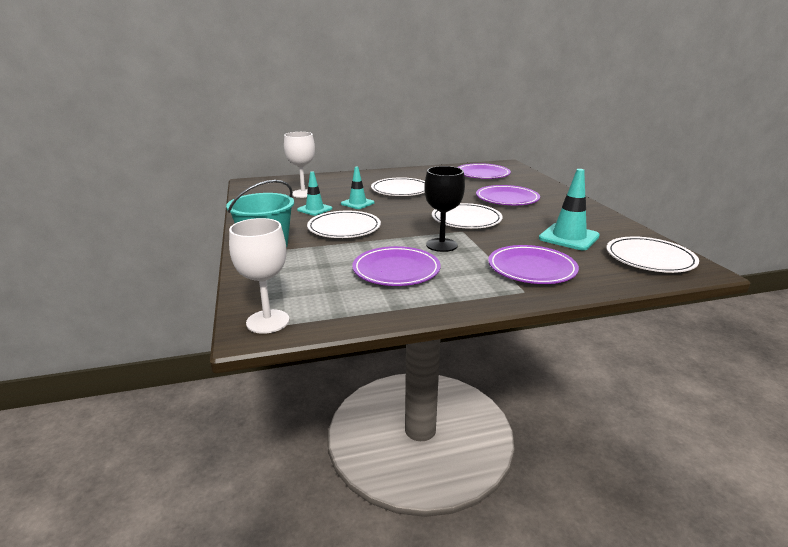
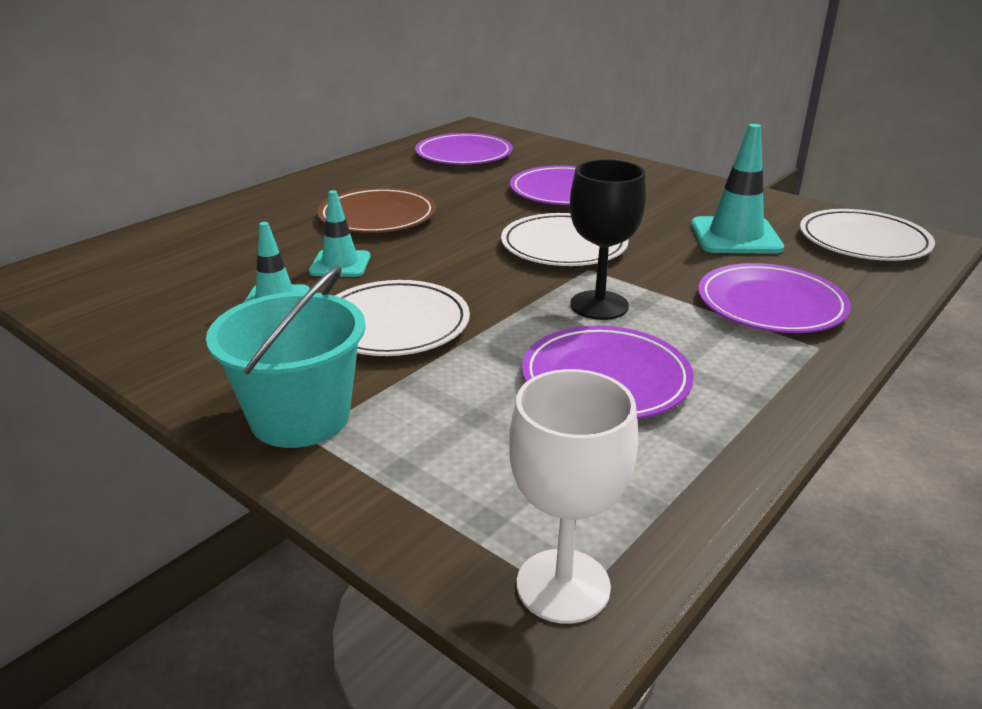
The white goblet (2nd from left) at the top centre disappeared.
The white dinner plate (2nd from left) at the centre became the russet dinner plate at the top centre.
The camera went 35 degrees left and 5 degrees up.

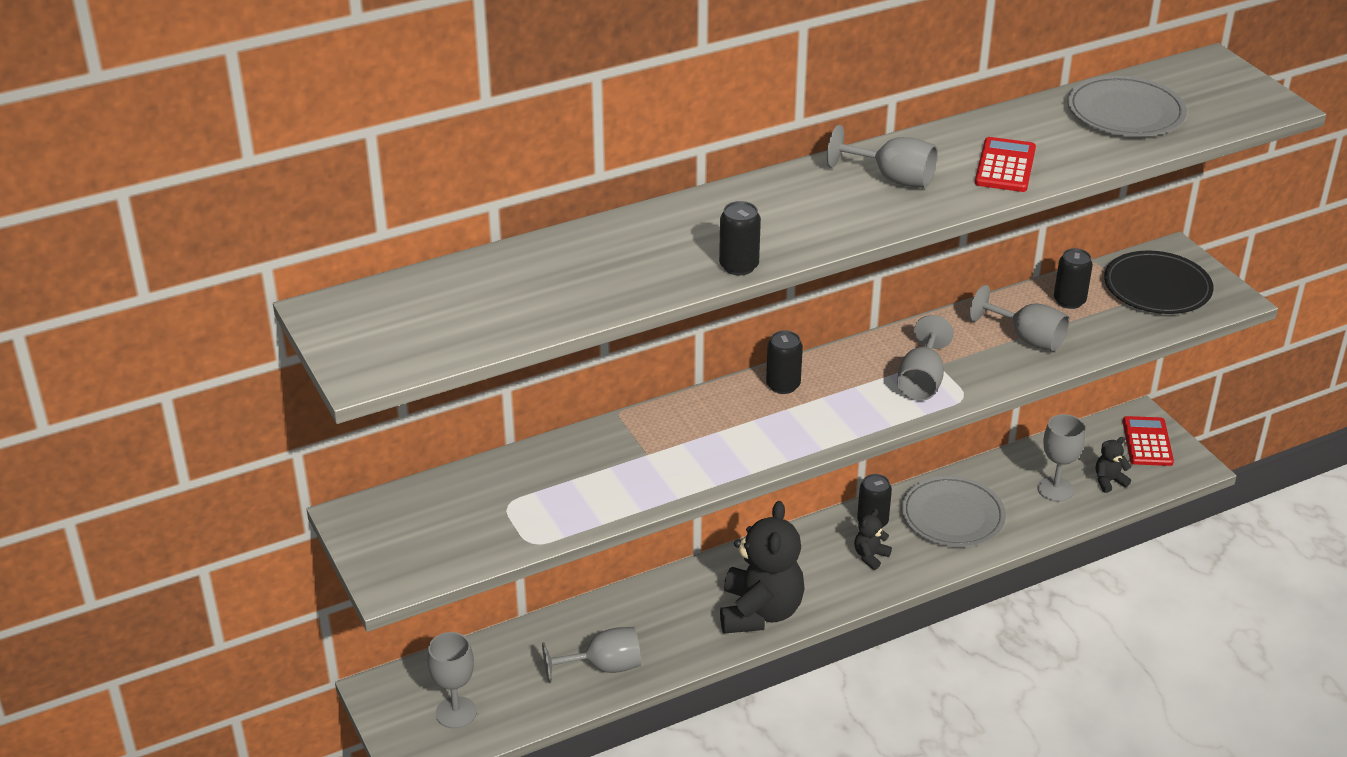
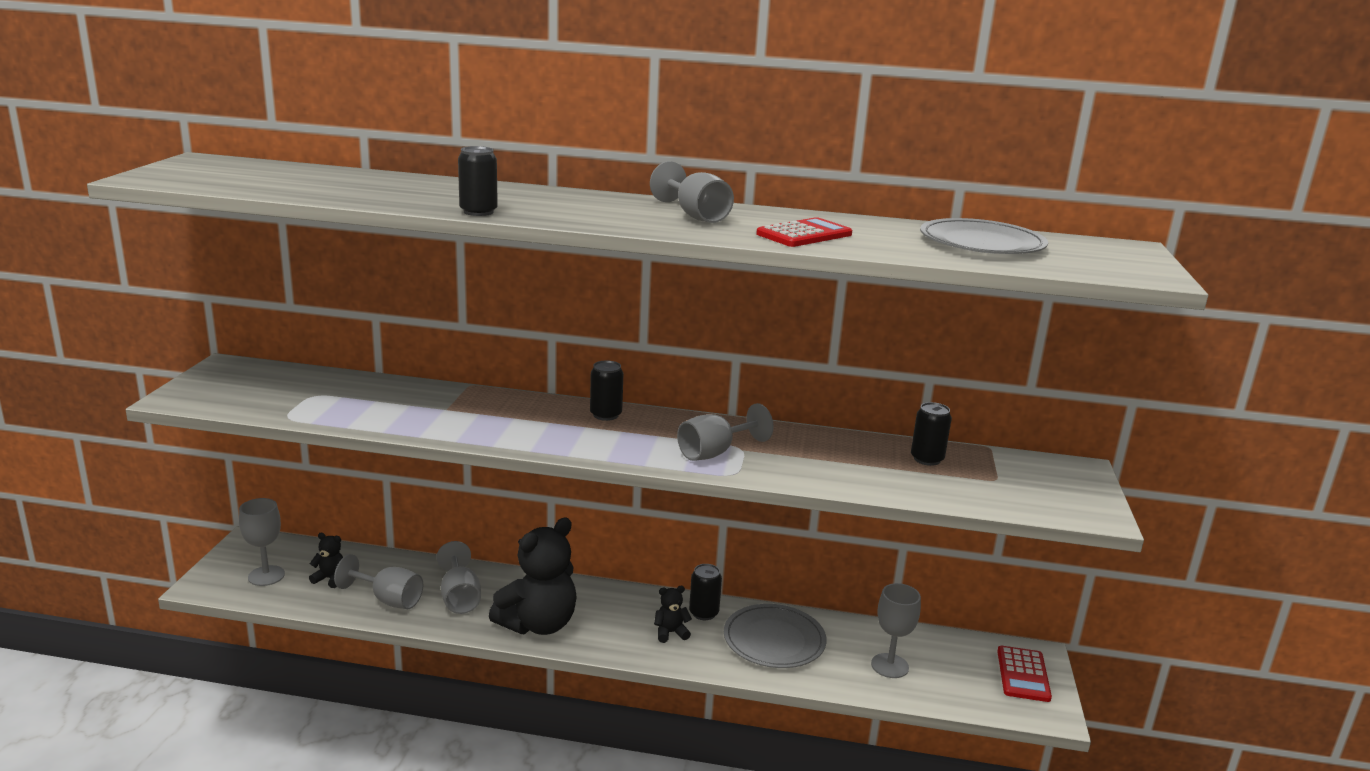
The jet-black dinner plate at the middle right disappeared.
The ash-grey goblet (5th from left in the first image) moved from the middle right to the bottom centre.
The scarlet calculator (2nd from left) at the middle right turned 150 degrees clockwise.
The jet-black stuffed bear (3rd from left in the first image) moved from the middle right to the bottom left.
The camera went 35 degrees right and 15 degrees down.

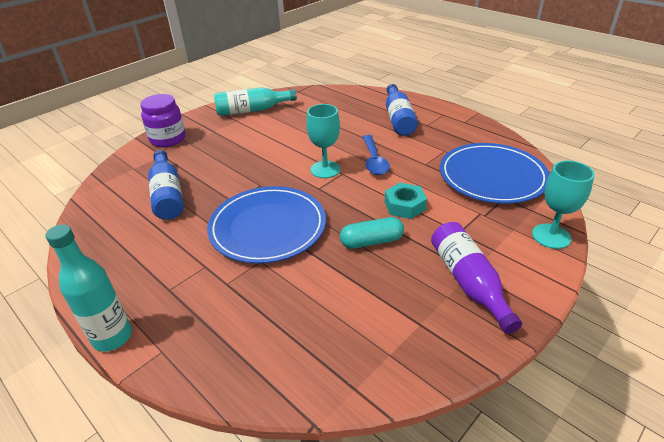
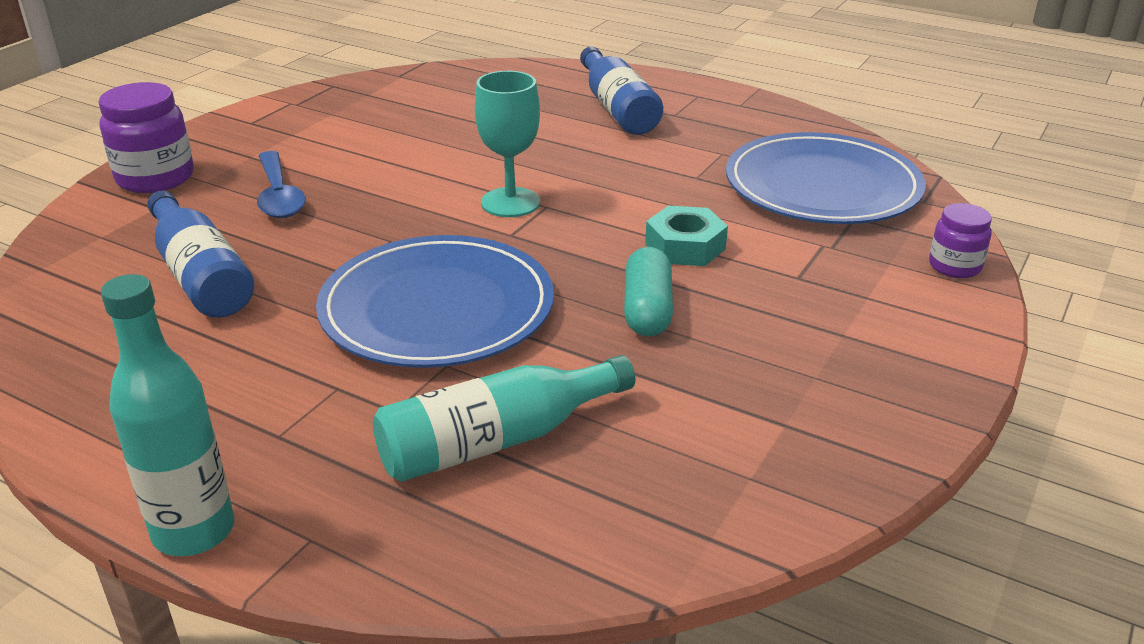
The teal flask (2nd from left) moved from the top centre to the centre.
The royal blue tablespoon moved from the centre to the top left.
The teal goblet (2nd from left) at the middle right was replaced by the royal purple preserve jar (2nd from left) at the middle right.
The teal capsule at the centre turned 60 degrees counterclockwise.
The royal purple flask at the middle right disappeared.
The camera went 15 degrees left and 5 degrees down.

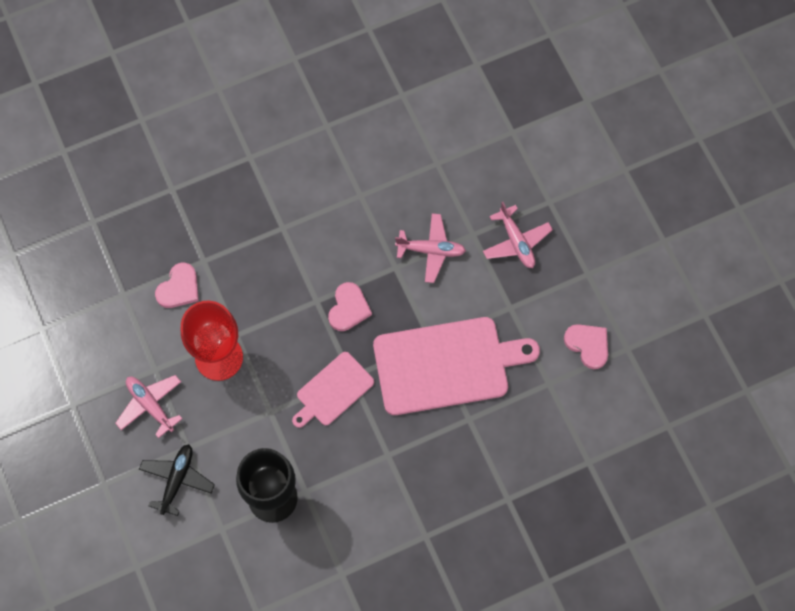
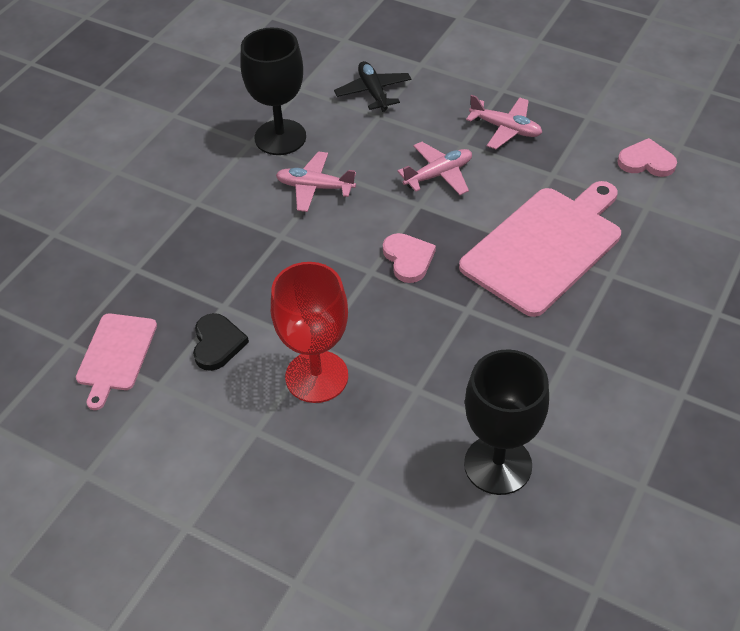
The rosy heart (1st from left) at the middle left became the jet-black heart at the middle left.
The rosy chopping board (1st from left) moved from the centre to the middle left.
The rosy toy plane (1st from left) moved from the middle left to the top centre.
The jet-black toy plane moved from the bottom left to the top centre.
The jet-black goblet (1st from left) at the top centre appeared.
The camera went 35 degrees left and 20 degrees down.

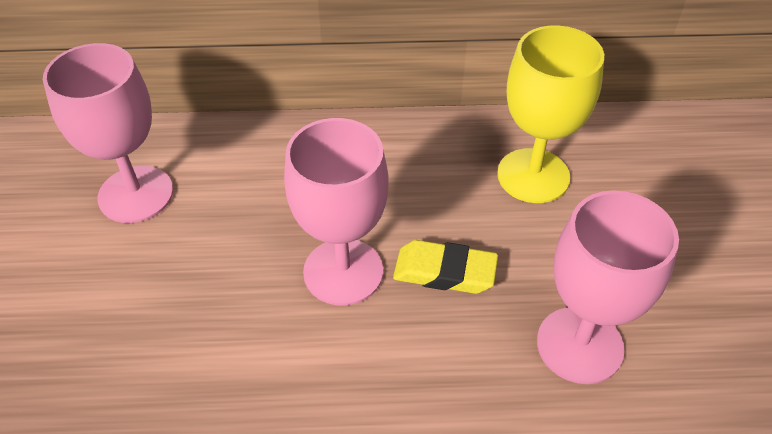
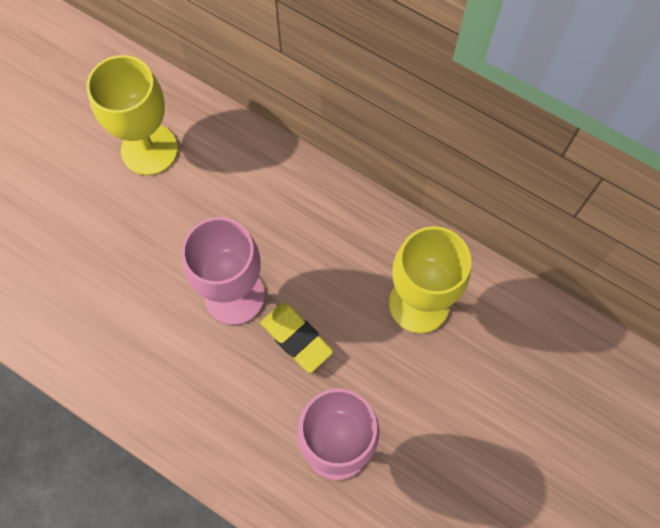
The rosy goblet (1st from left) at the top left became the golden goblet (1st from left) at the top left.
The camera went 35 degrees right and 20 degrees up.

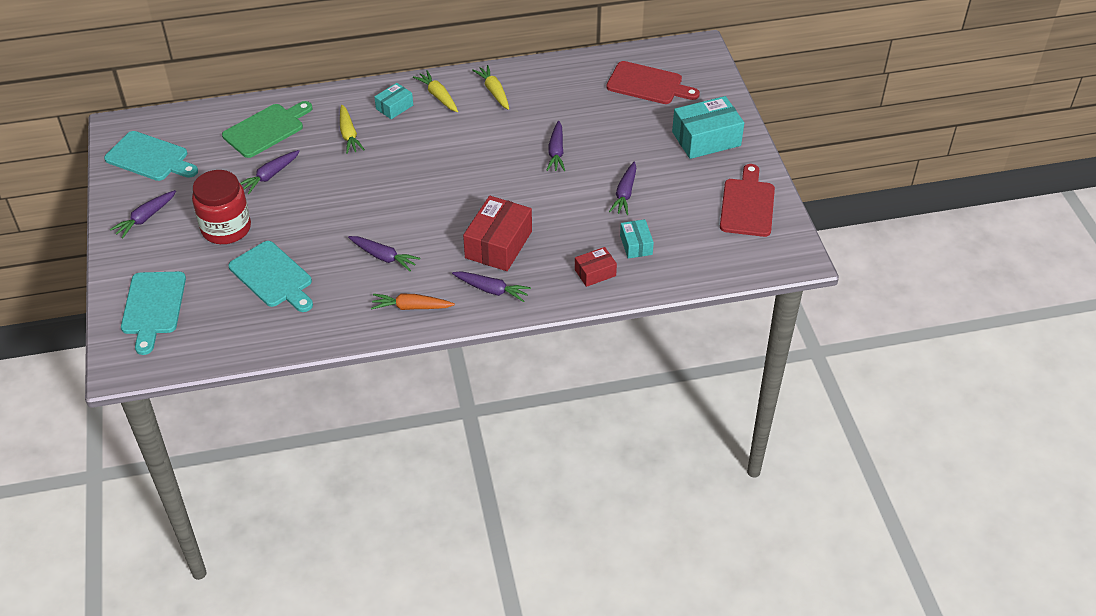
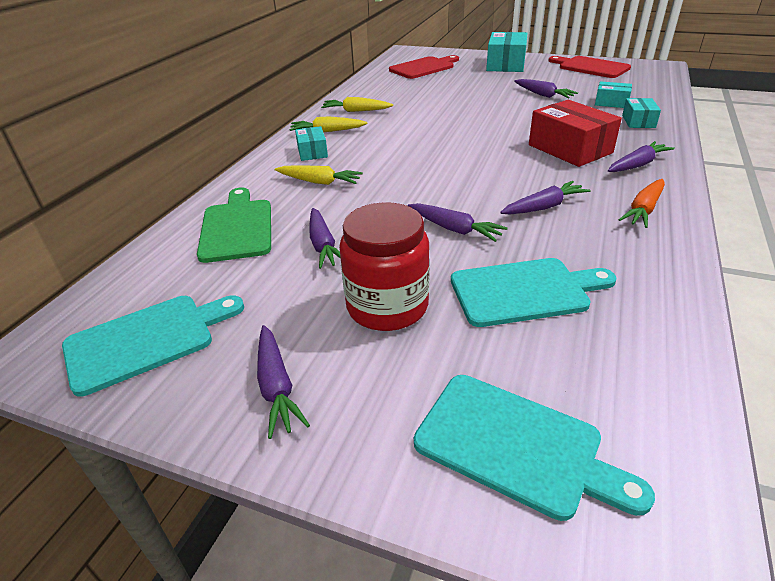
The royal purple carrot (5th from left in the first image) moved from the top centre to the centre.
The scarlet box (2nd from left) at the centre became the teal box (4th from left) at the top right.
The camera went 55 degrees left and 10 degrees down.

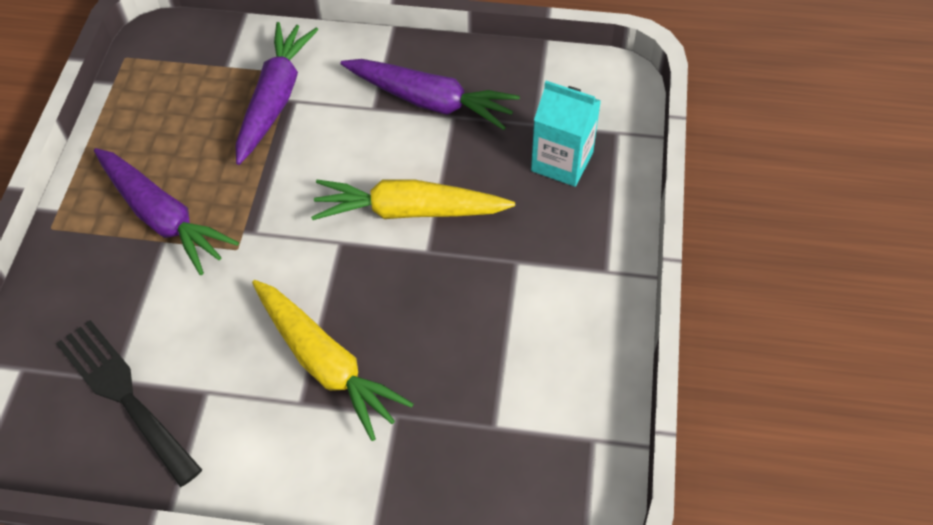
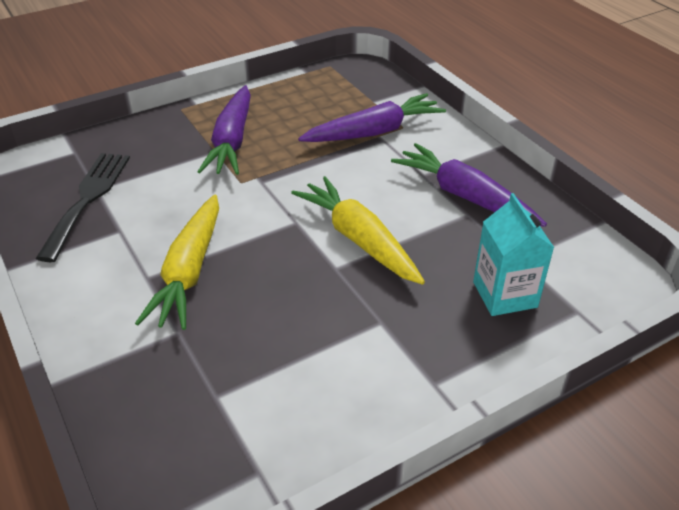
The royal purple carrot (3rd from left) at the top centre turned 150 degrees clockwise.
The camera went 50 degrees right and 15 degrees down.

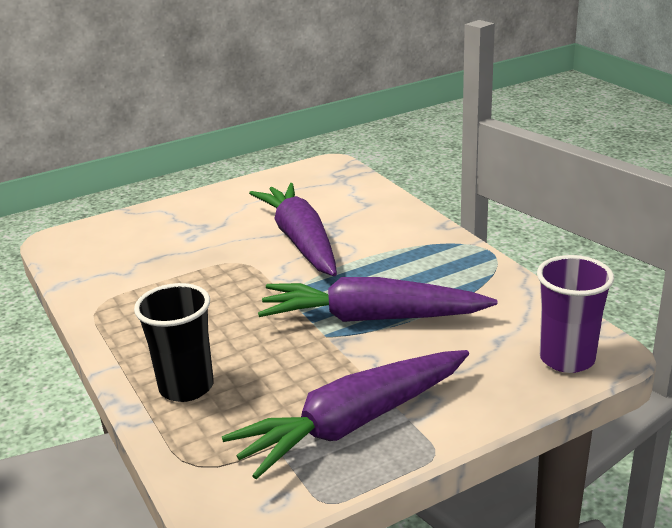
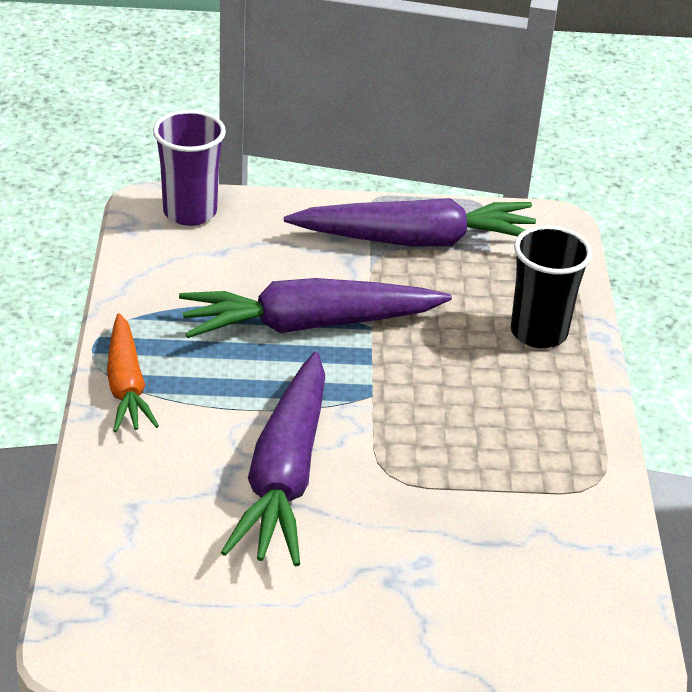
The royal purple carrot (3rd from left in the first image) at the centre turned 135 degrees clockwise.
The orange-coloured carrot at the middle left appeared.
The camera went 155 degrees left and 10 degrees up.

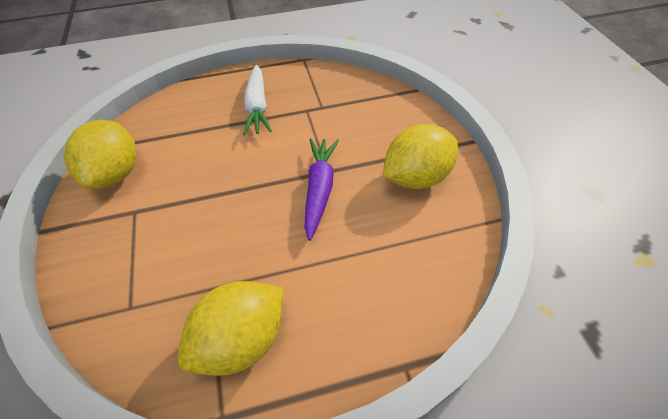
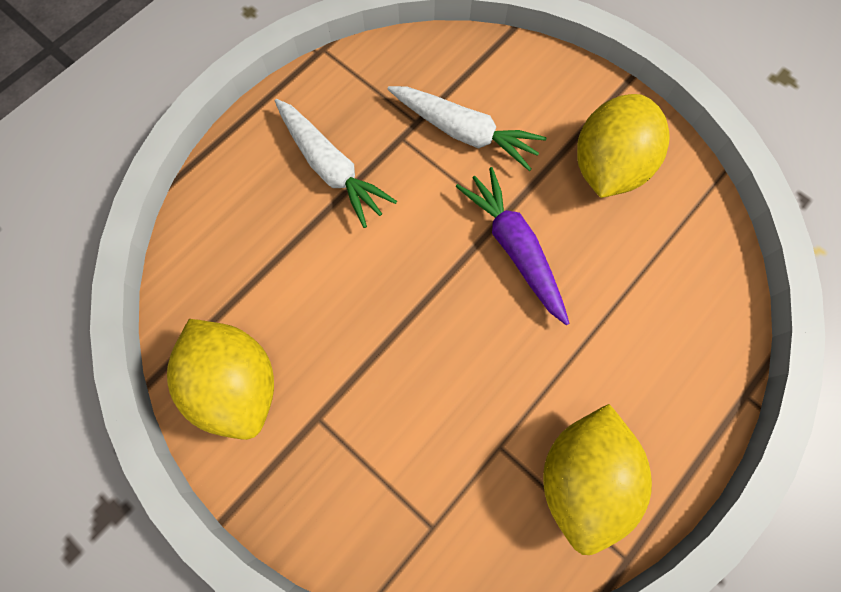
The white carrot (2nd from left) at the top centre appeared.
The camera went 35 degrees left and 20 degrees up.

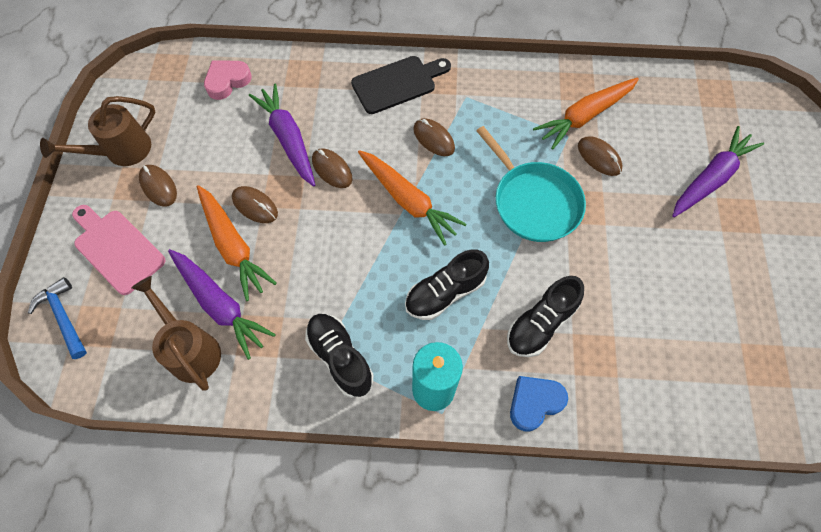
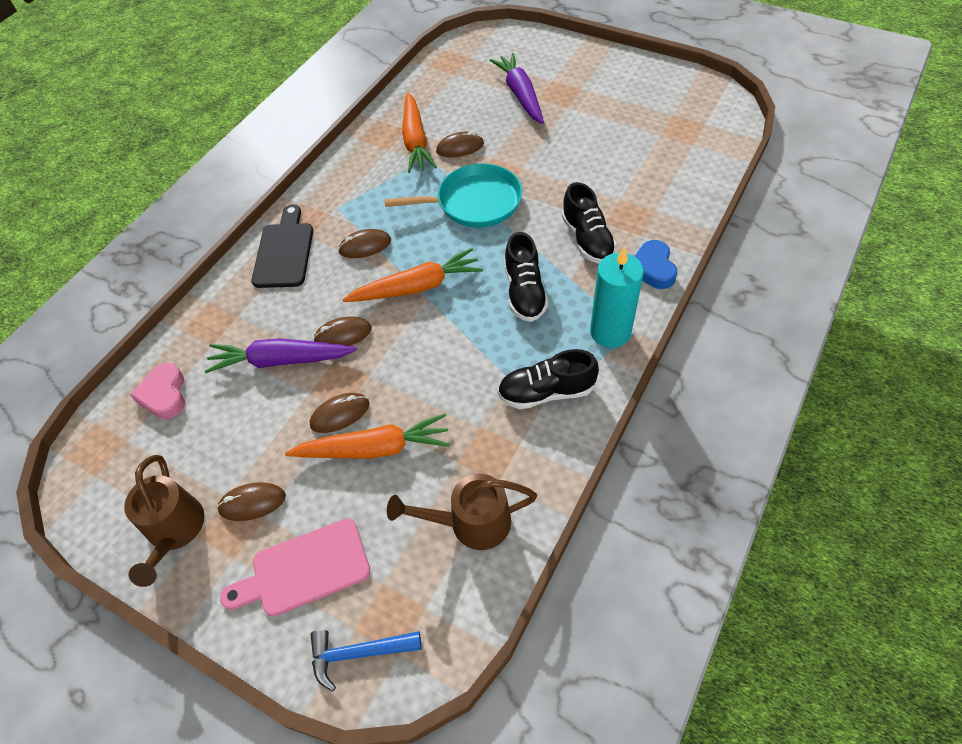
The royal purple carrot (1st from left) at the middle left disappeared.
The camera went 60 degrees left and 10 degrees down.

